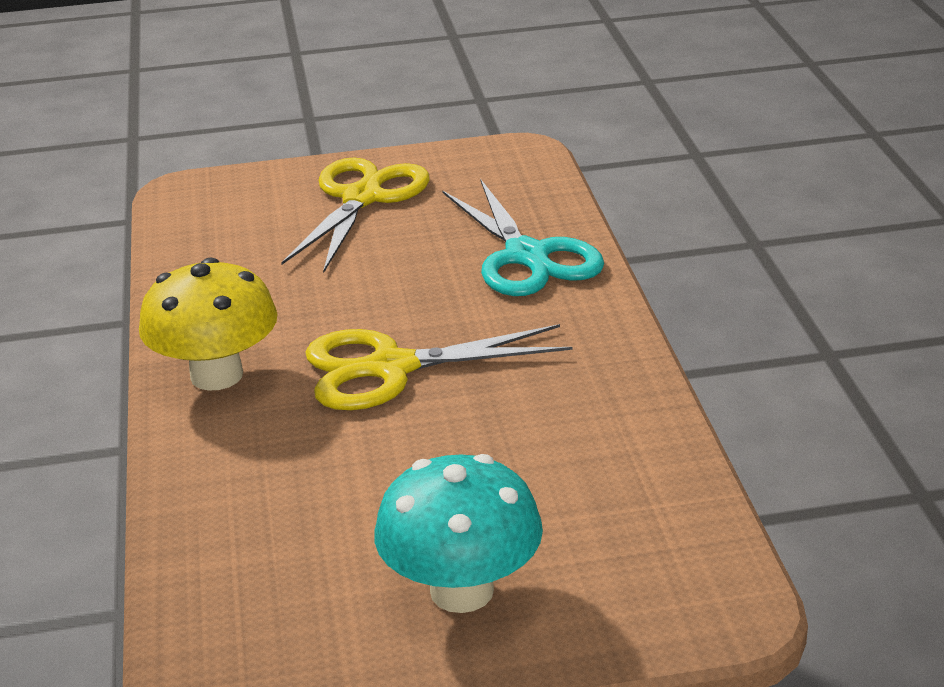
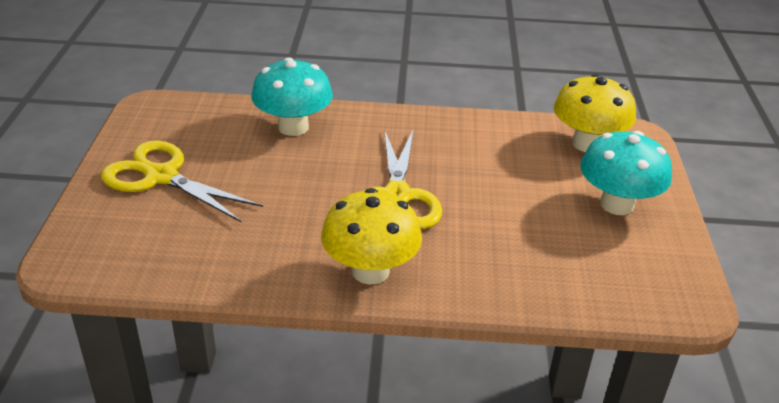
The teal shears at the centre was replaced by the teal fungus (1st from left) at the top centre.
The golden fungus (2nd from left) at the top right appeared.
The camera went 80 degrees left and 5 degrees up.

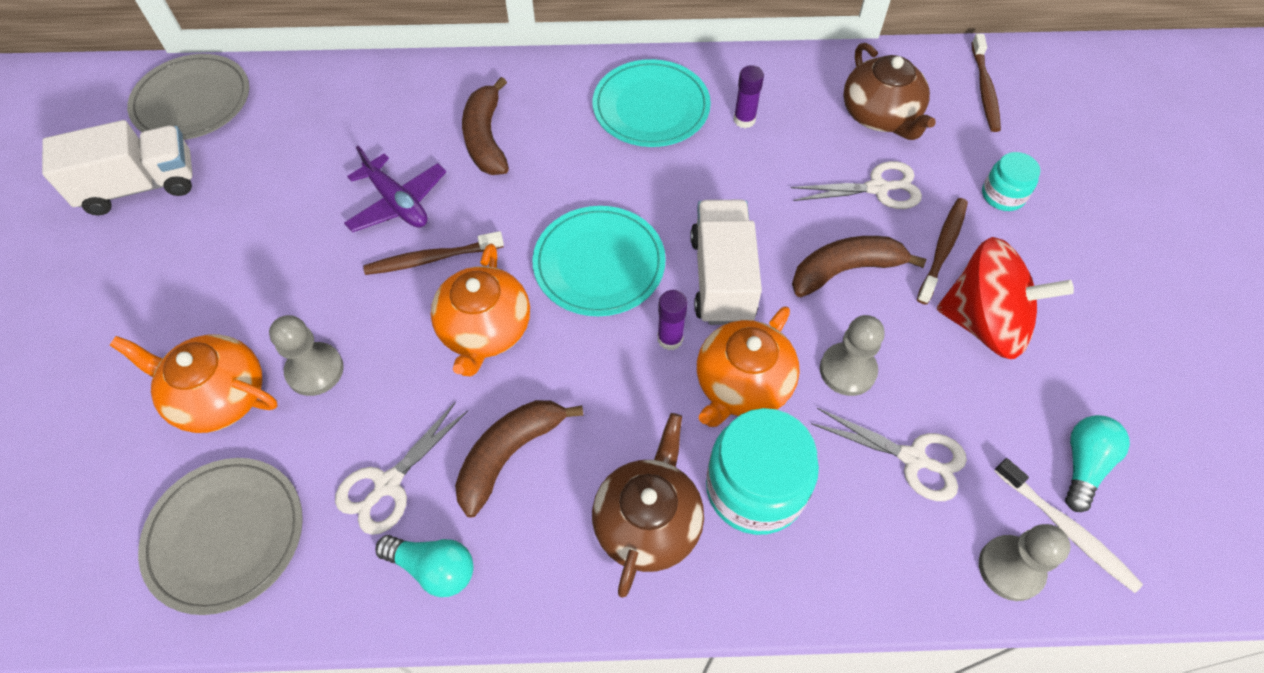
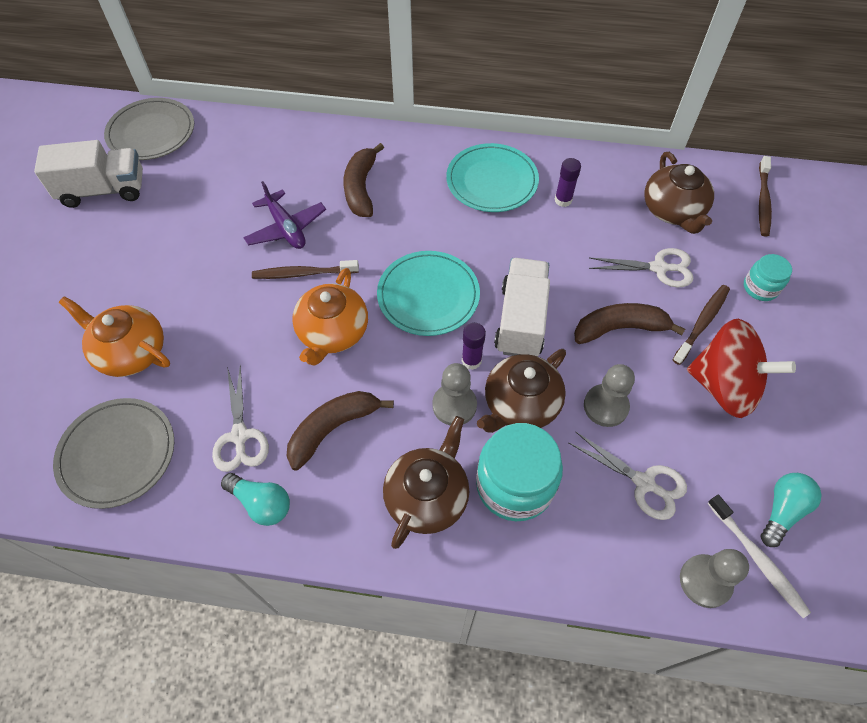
The orange-coloured china teapot (3rd from left) at the centre became the russet china teapot (2nd from left) at the centre.
The ash-grey game pawn (1st from left) moved from the middle left to the centre.
The white shears (1st from left) at the bottom left turned 60 degrees counterclockwise.
The camera went 10 degrees right and 0 degrees up.

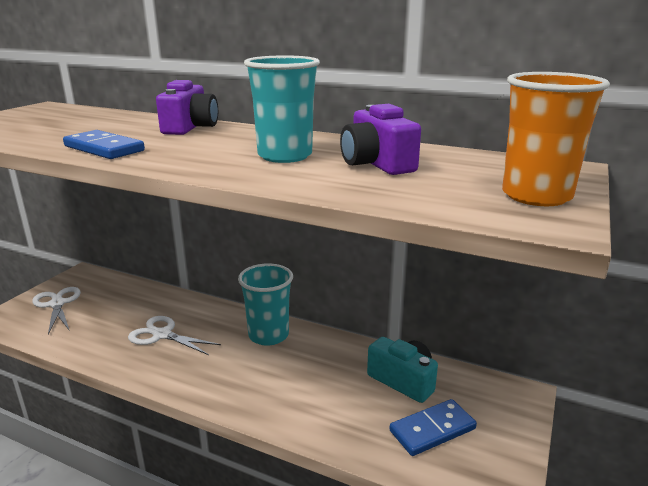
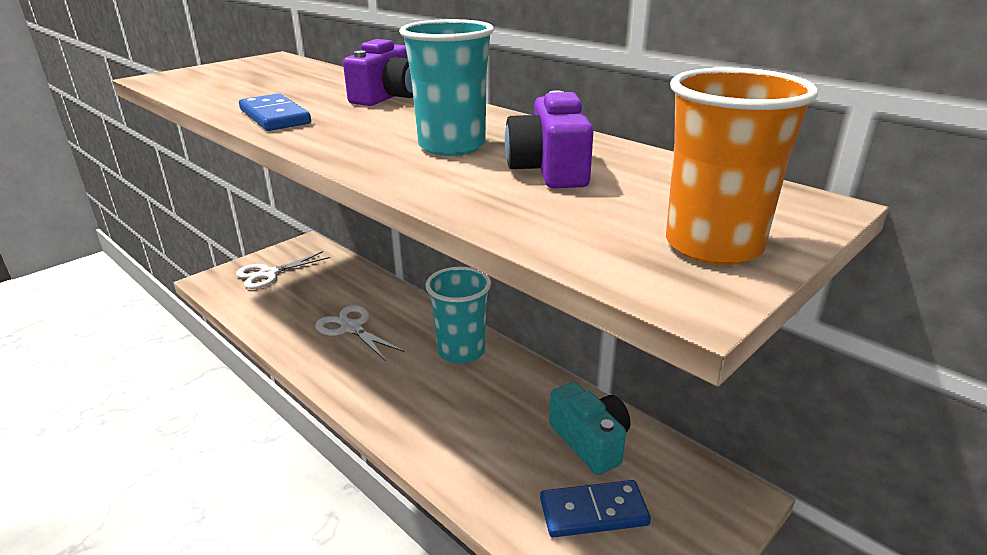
The white shears (1st from left) at the middle left turned 120 degrees counterclockwise.
The camera went 20 degrees right and 5 degrees up.

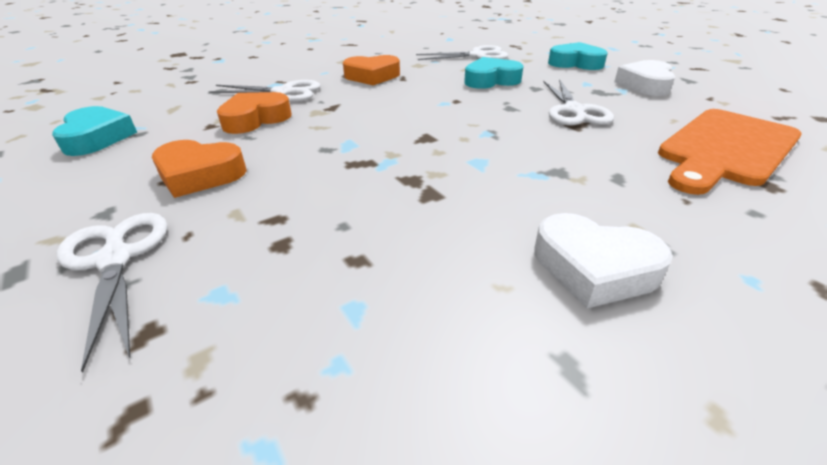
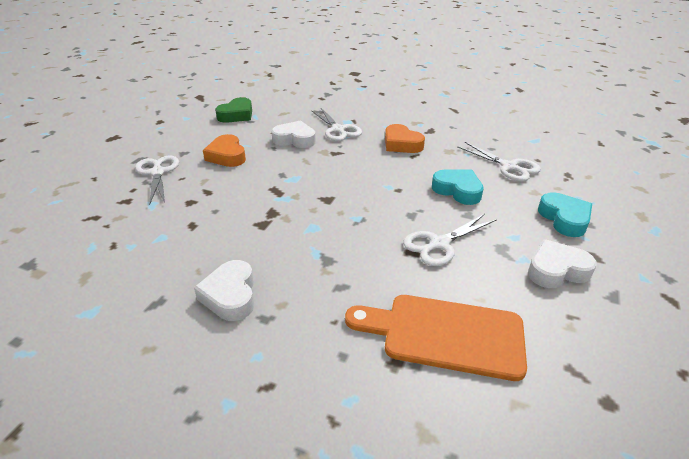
The orange-coloured heart (2nd from left) at the top left became the white heart (2nd from left) at the top centre.
The teal heart (1st from left) at the top left became the emerald heart at the top centre.
The white shears (1st from left) at the middle left turned 45 degrees counterclockwise.
The camera went 55 degrees right and 0 degrees up.

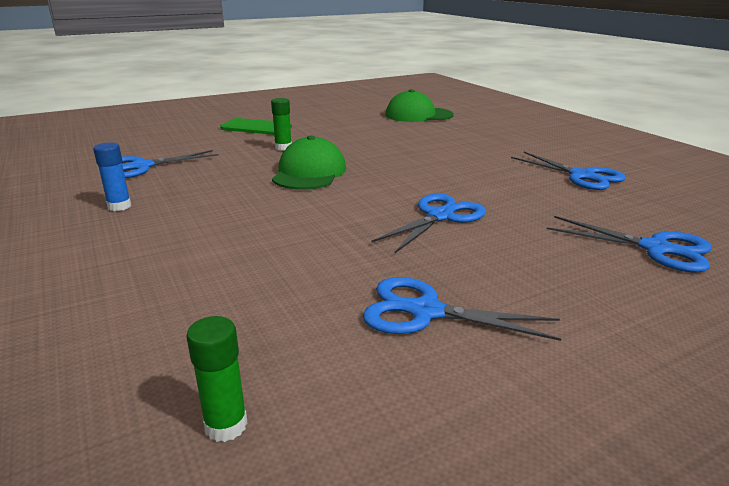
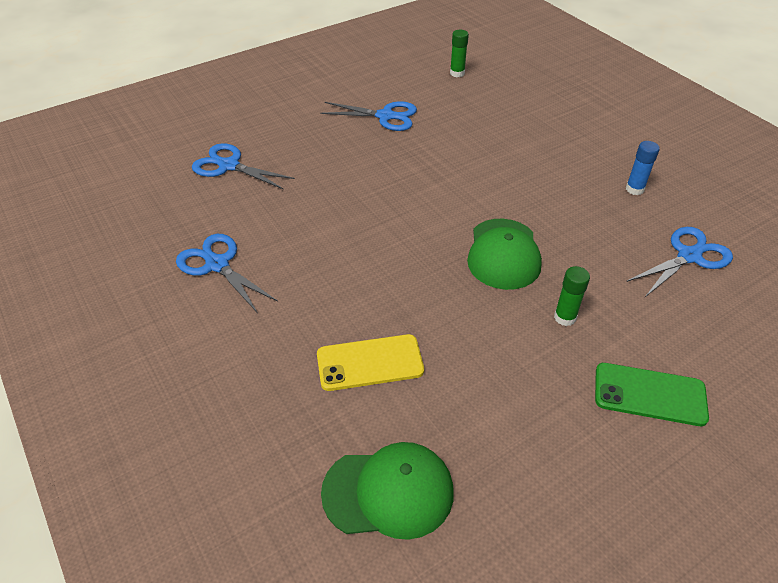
The royal blue shears (2nd from left) at the centre disappeared.
The golden phone at the centre appeared.
The camera went 175 degrees right and 20 degrees up.

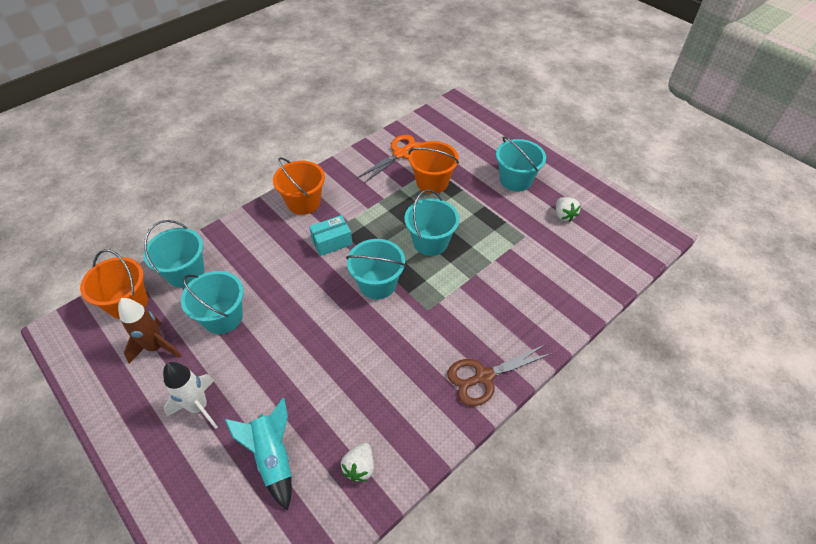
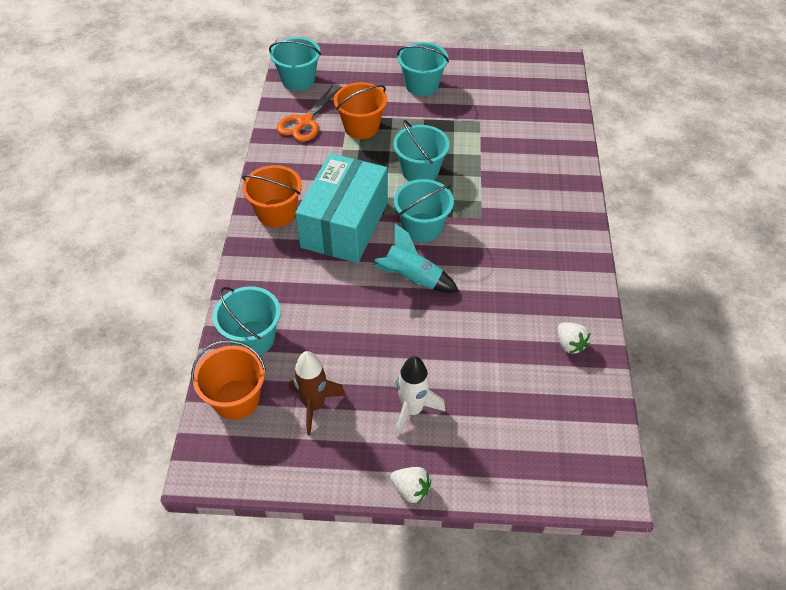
The orange-coloured shears at the top centre turned 150 degrees counterclockwise.
The white berry (2nd from left in the first image) moved from the middle right to the bottom centre.
The teal box at the centre changed to 2.27 times the size.
The teal pail (2nd from left) moved from the middle left to the top centre.
The russet shears at the bottom centre disappeared.
The teal toy rocket moved from the bottom left to the centre.
The camera went 45 degrees left and 0 degrees up.

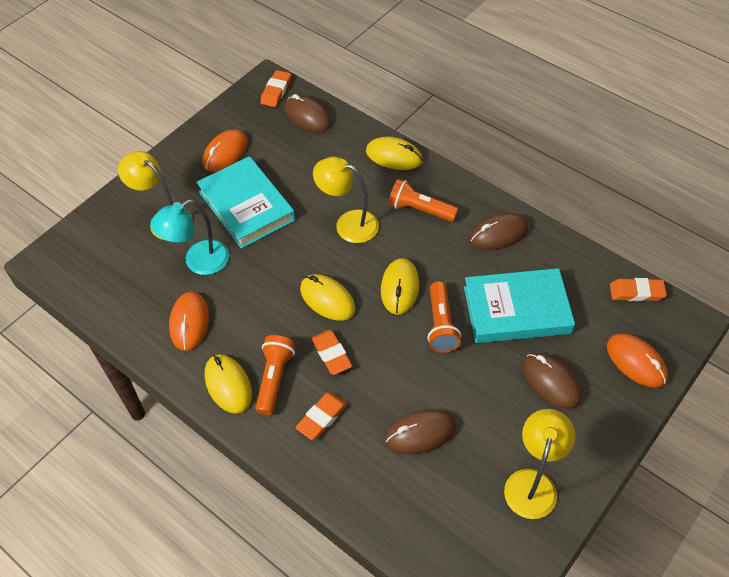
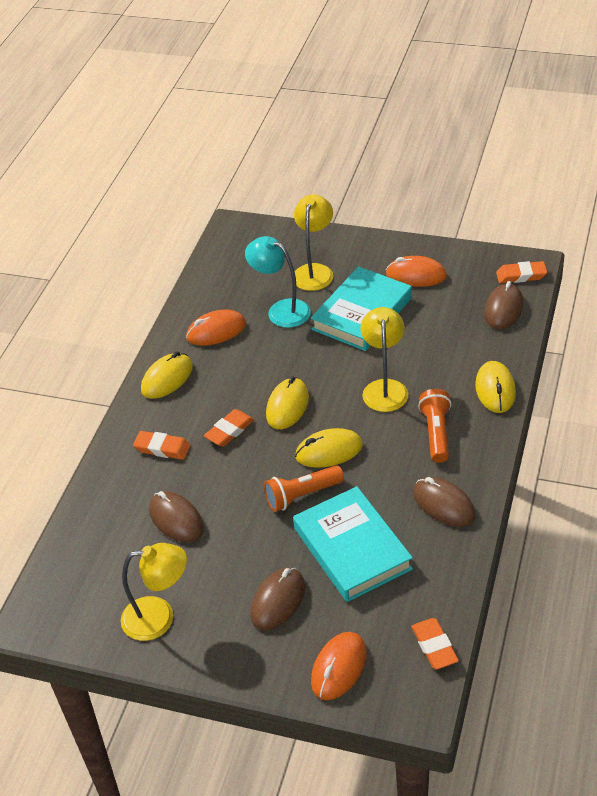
The orange-coloured flashlight (1st from left) at the centre disappeared.
The camera went 70 degrees right and 10 degrees down.

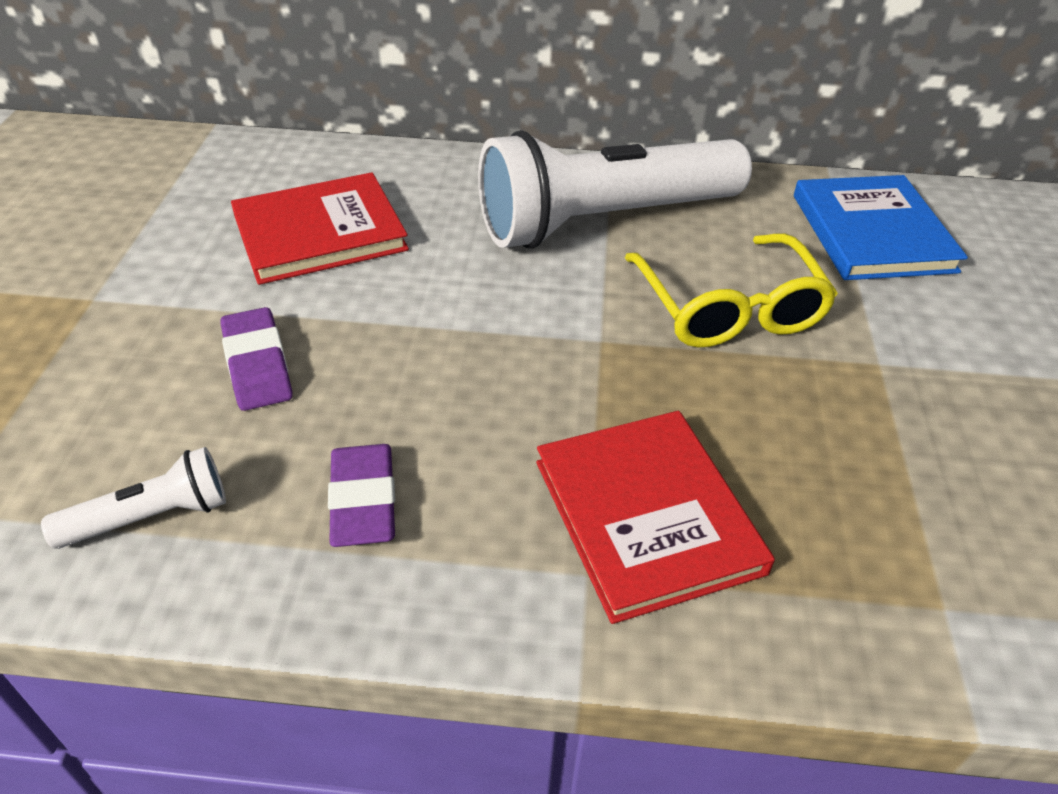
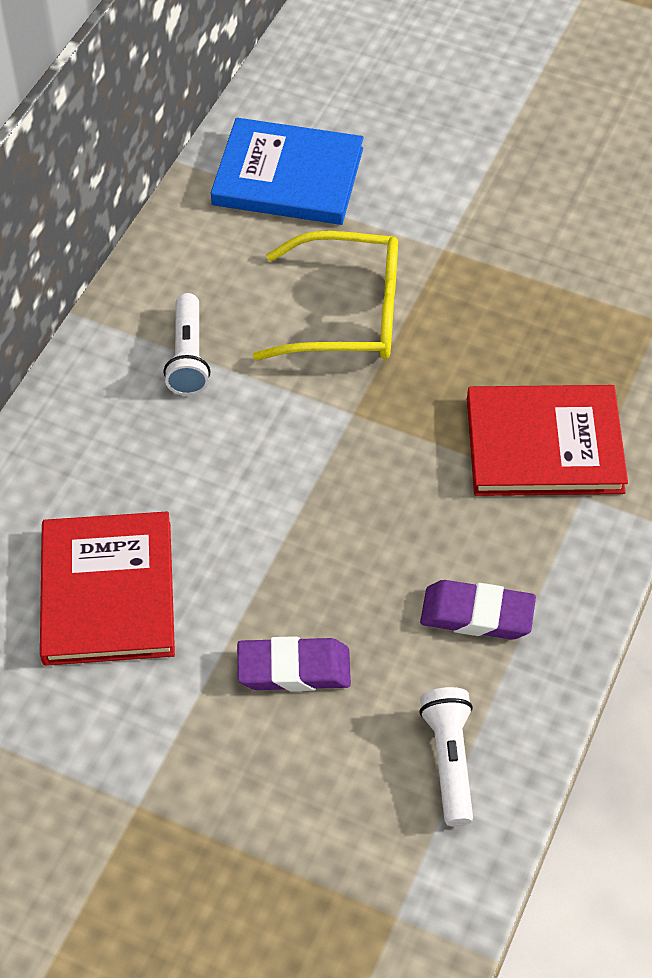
The white flashlight (2nd from left in the first image) at the top centre changed to 0.43 times the size.
The camera went 70 degrees left and 10 degrees up.

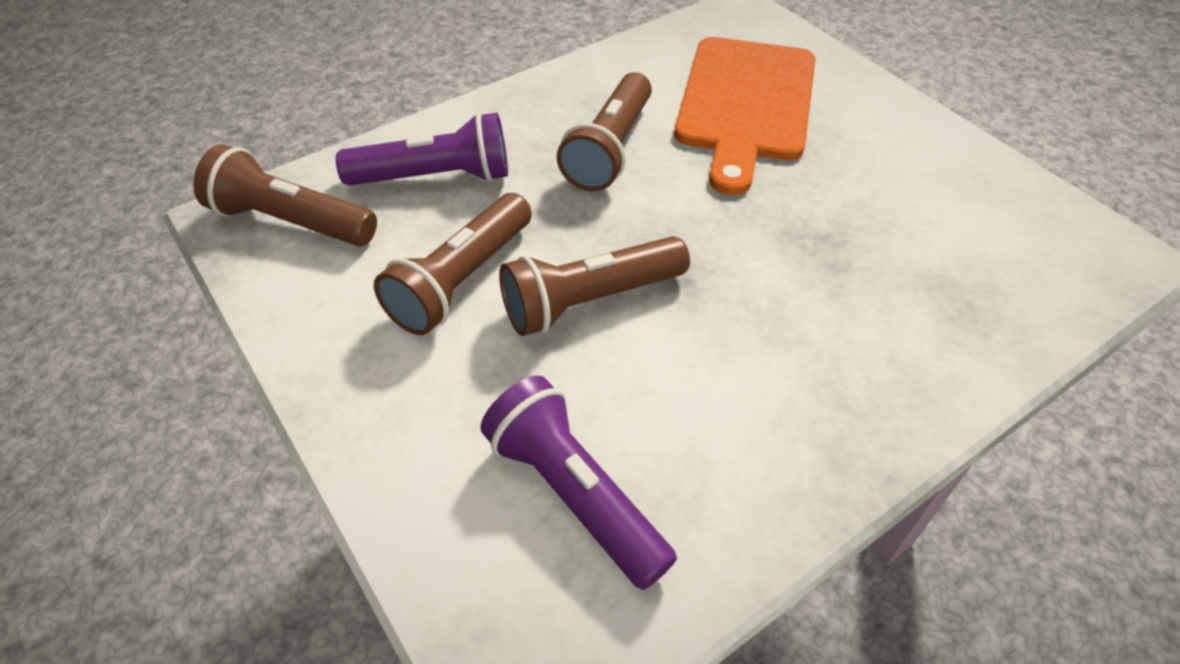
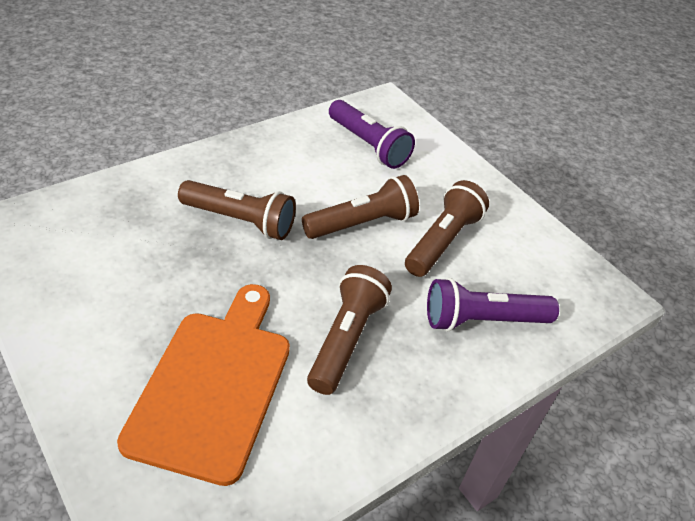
The russet flashlight (1st from left) moved from the top left to the centre.
The camera went 175 degrees right and 5 degrees down.

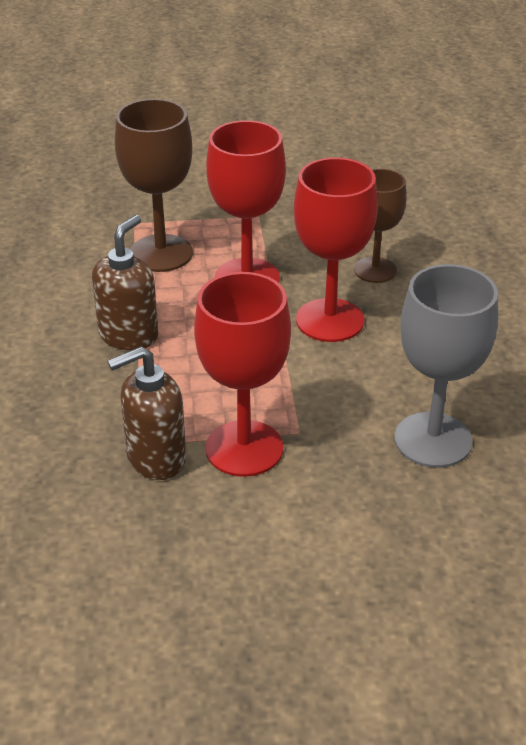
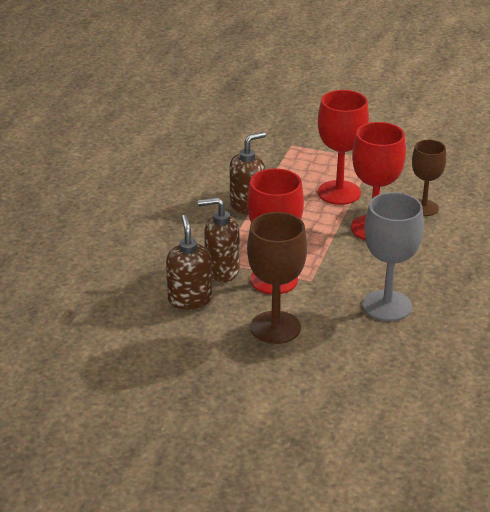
The russet goblet (1st from left) moved from the top left to the centre.
The russet soap dispenser (1st from left) at the centre appeared.
The camera went 25 degrees right and 5 degrees down.

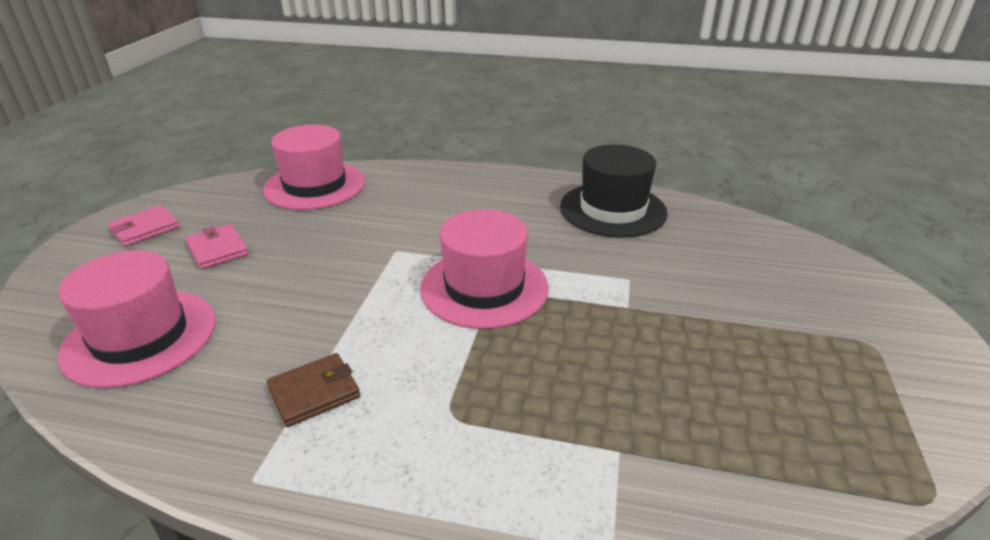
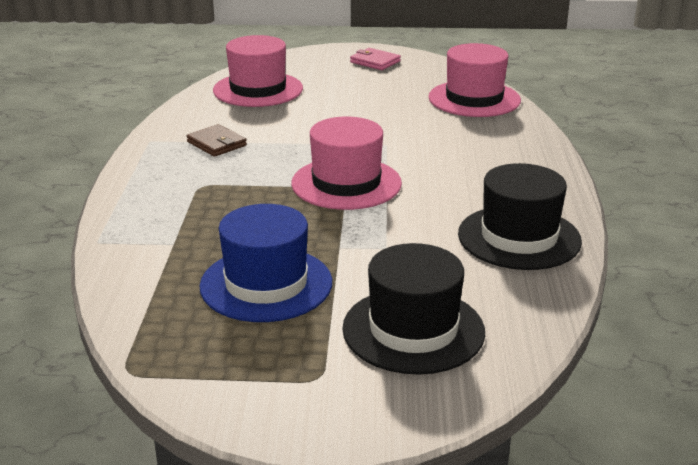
The rosy billfold (2nd from left) at the middle left disappeared.
The royal blue tall hat at the centre appeared.
The jet-black tall hat (1st from left) at the centre appeared.
The camera went 80 degrees right and 5 degrees down.

